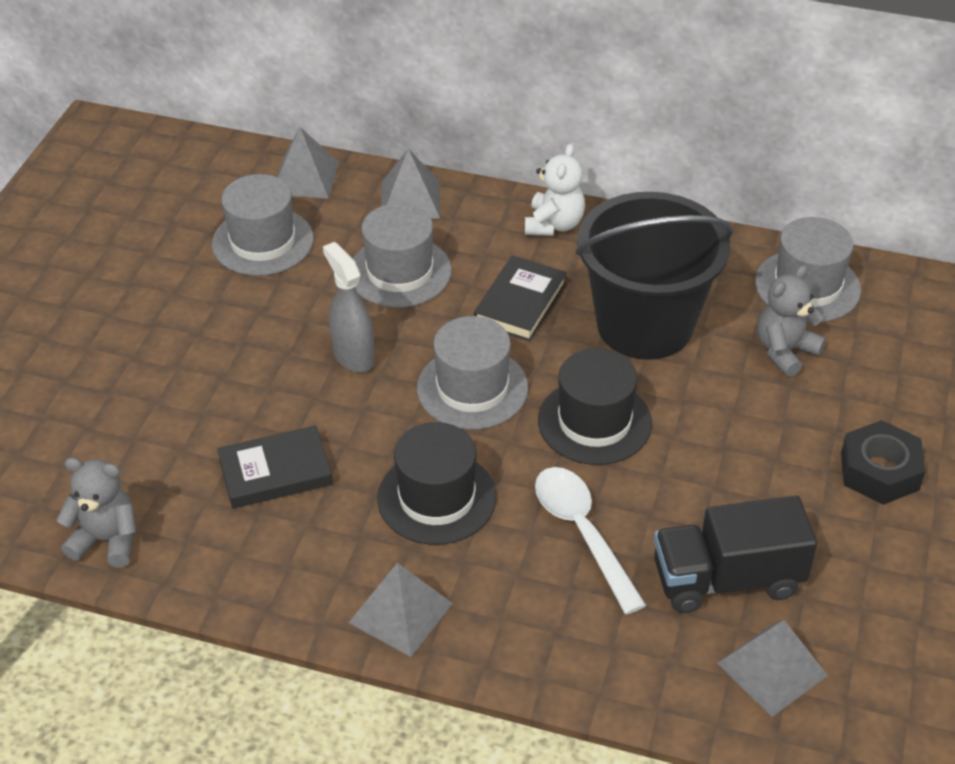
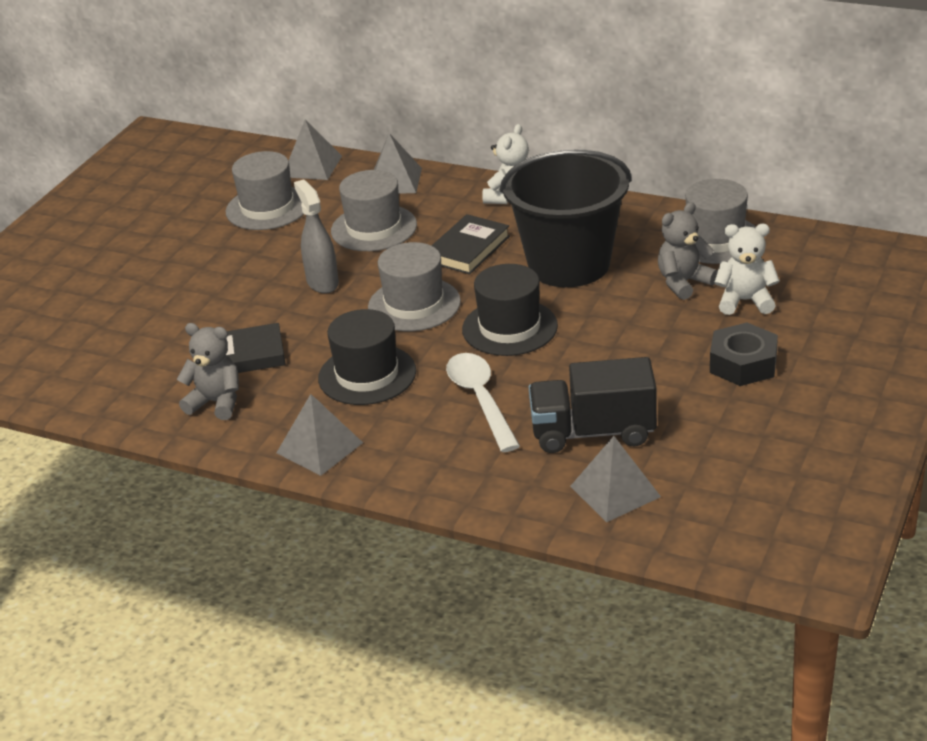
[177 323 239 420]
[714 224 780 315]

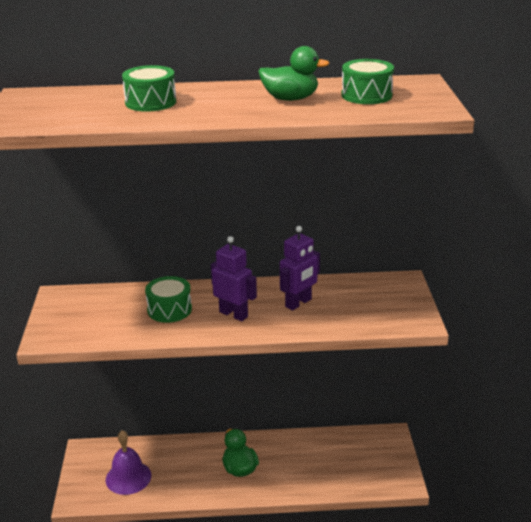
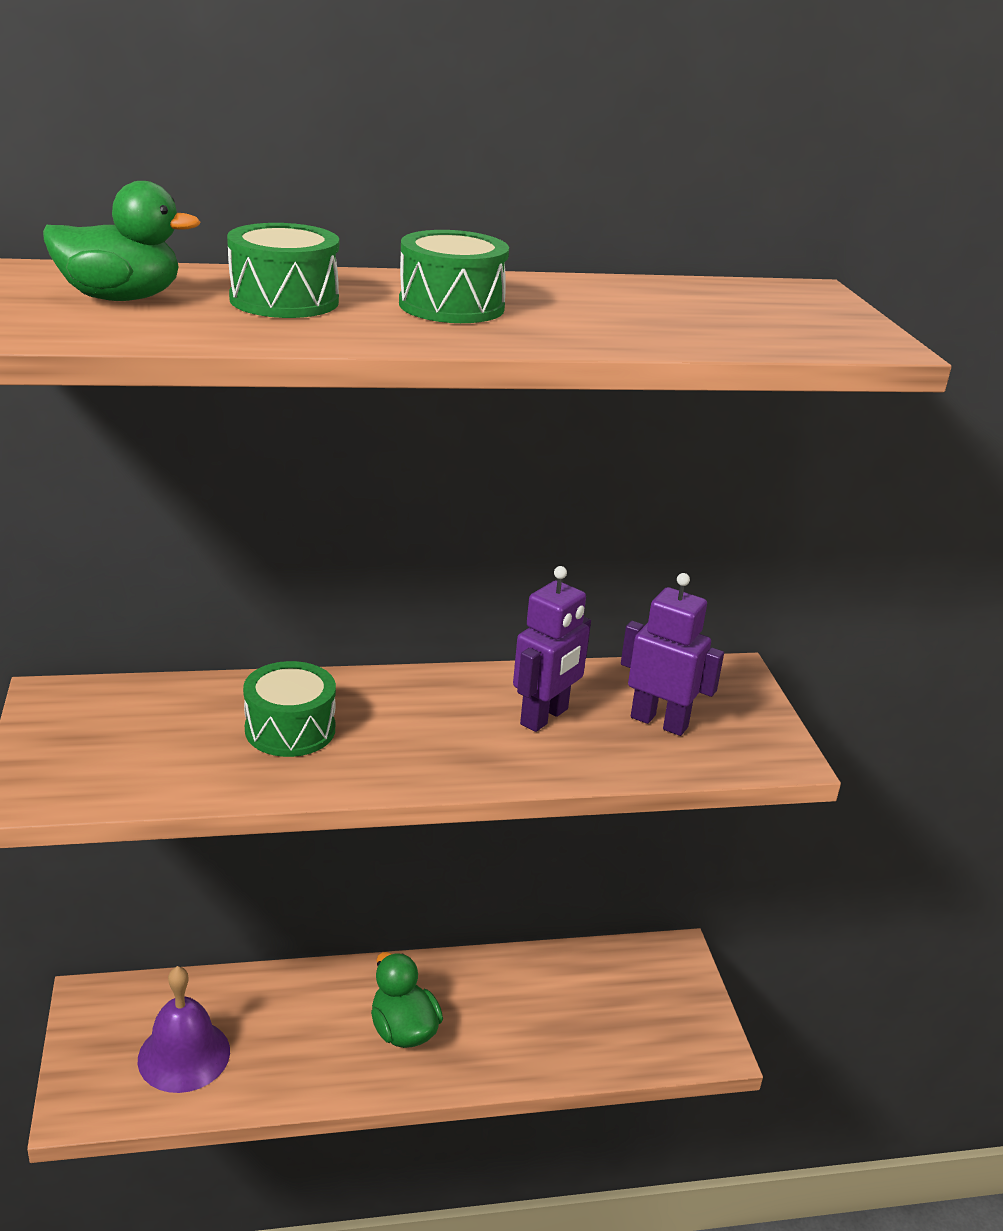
[621 573 724 736]
[43 181 201 301]
[399 230 509 323]

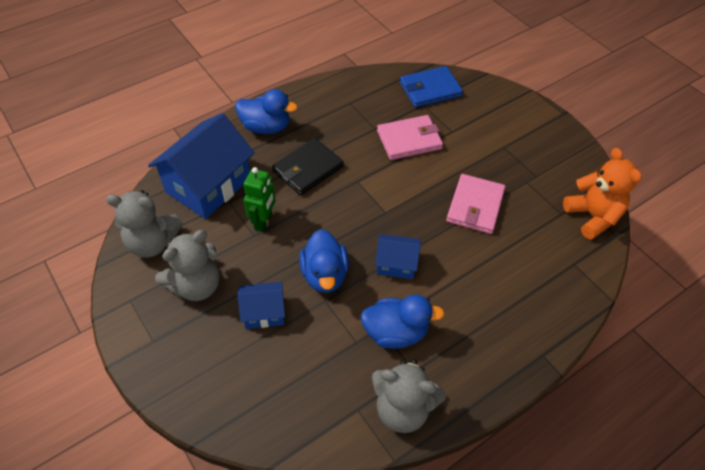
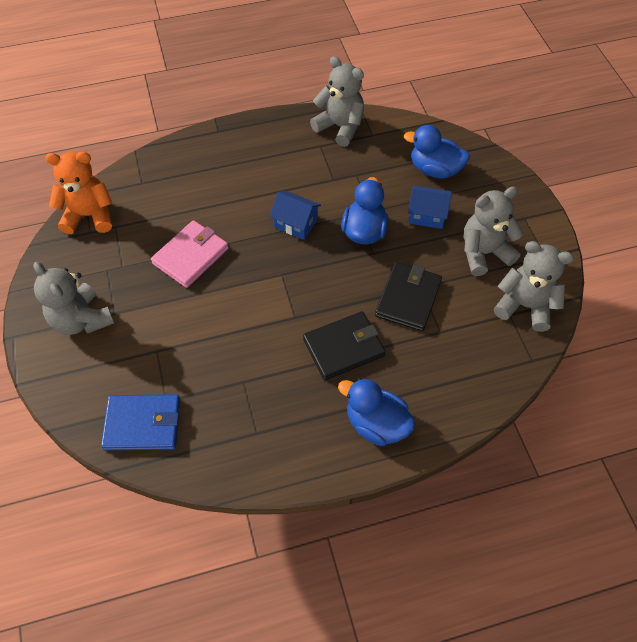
[148 113 255 219] (first image)
[375 262 442 331]
[404 125 470 179]
[377 115 443 160] (first image)
[45 151 112 234]
[33 262 114 335]

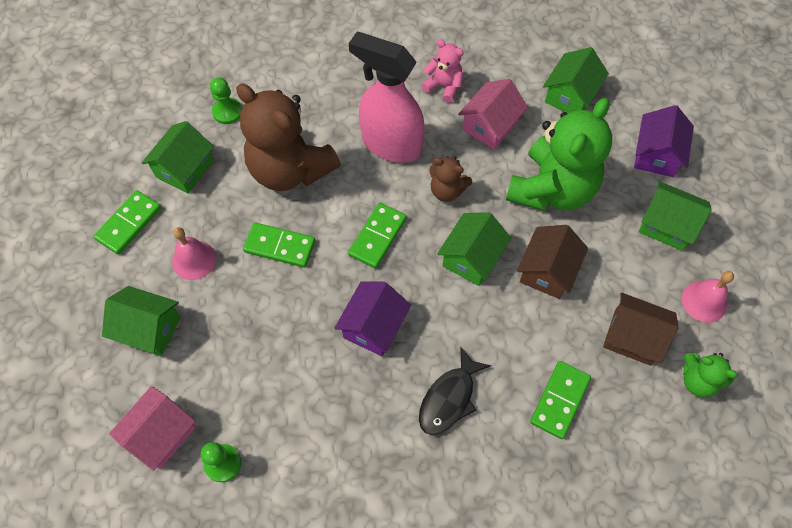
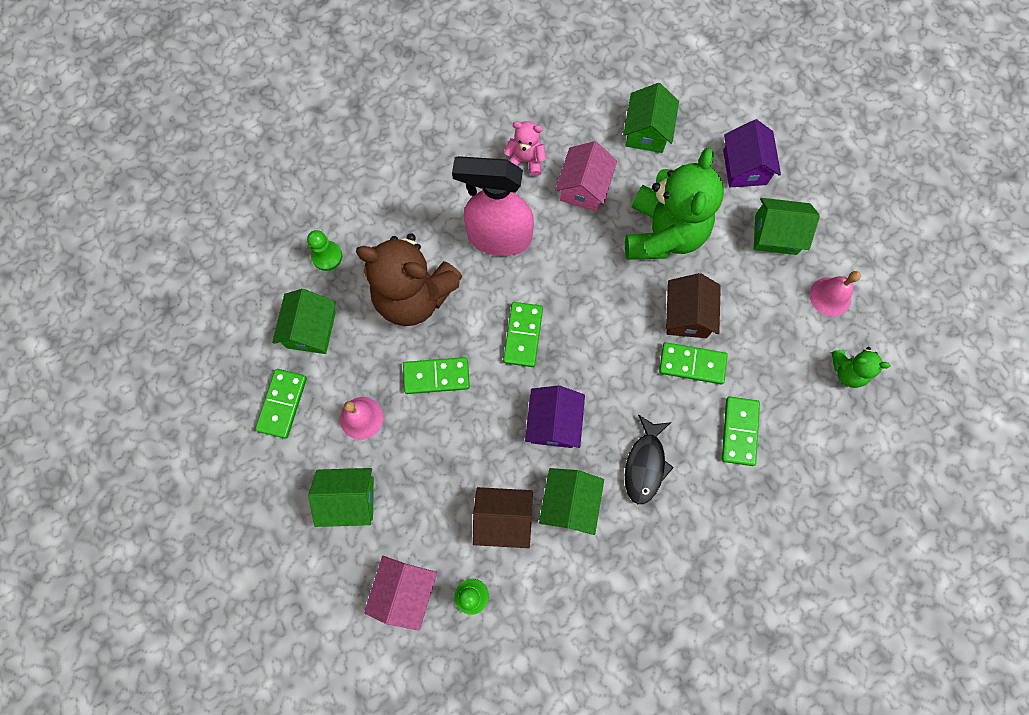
[429 156 472 202] (first image)
[539 468 604 535]
[473 487 533 548]
[659 342 728 384]

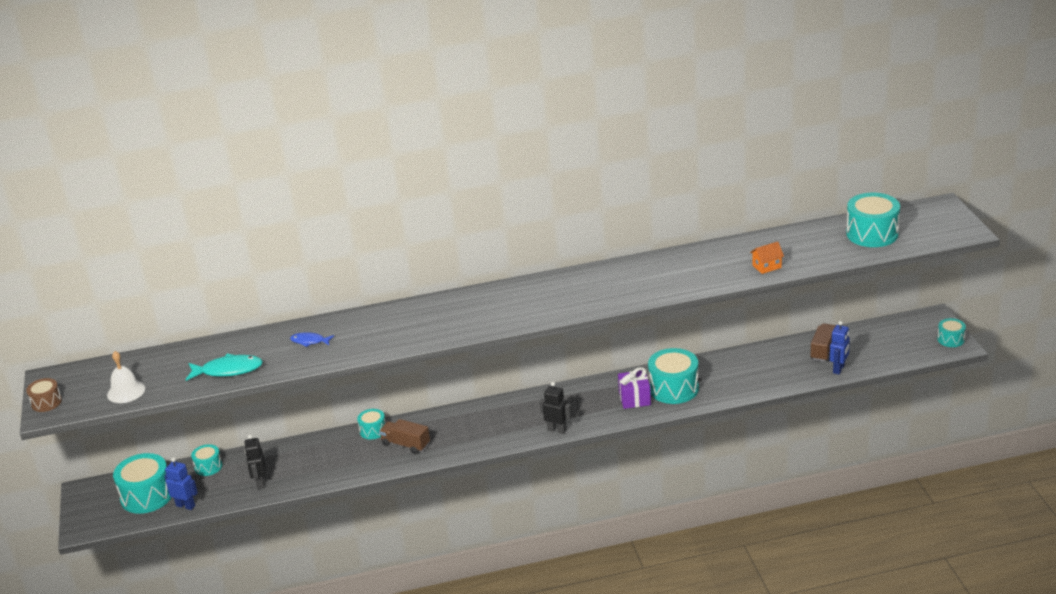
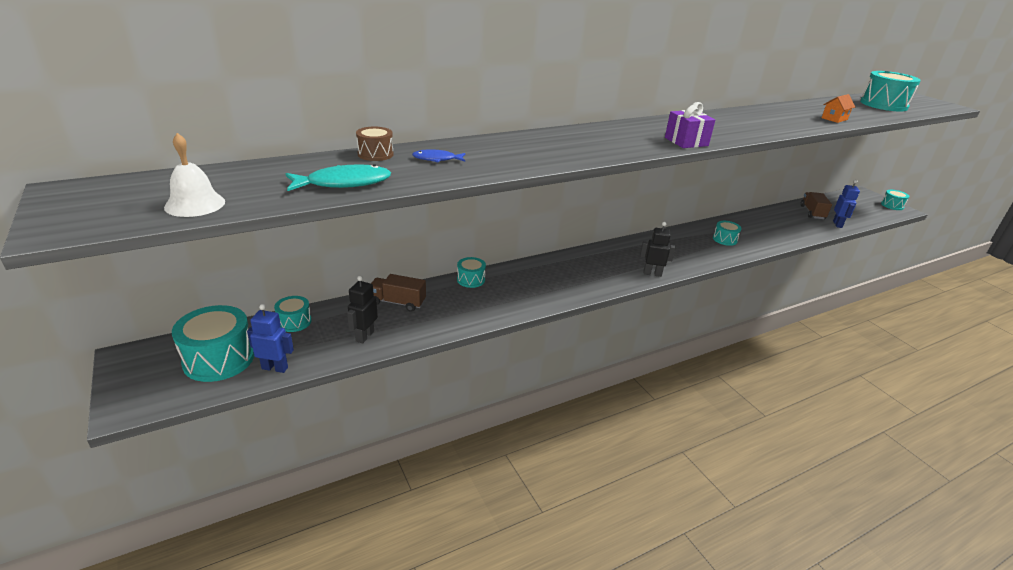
[356 127 393 161]
[347 276 378 343]
[371 274 426 312]
[665 102 715 148]
[713 221 742 246]

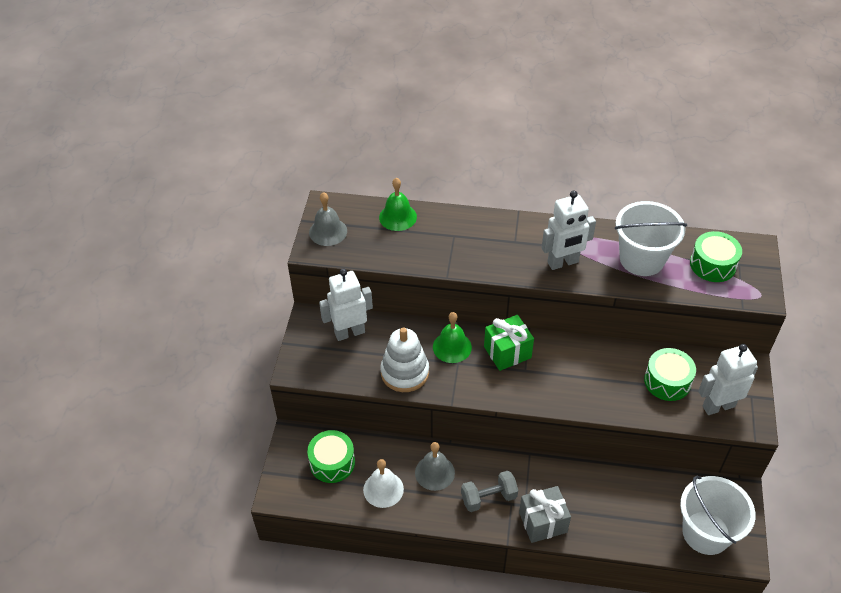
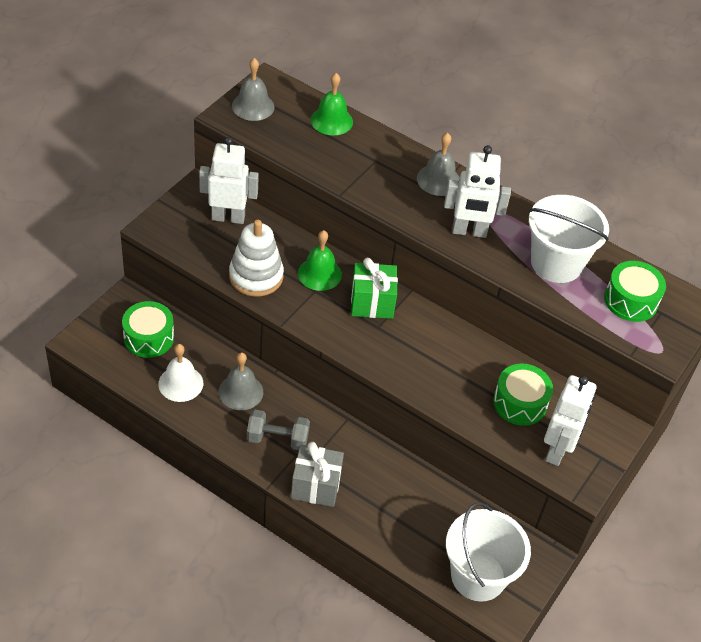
[544 375 597 466]
[417 133 460 196]

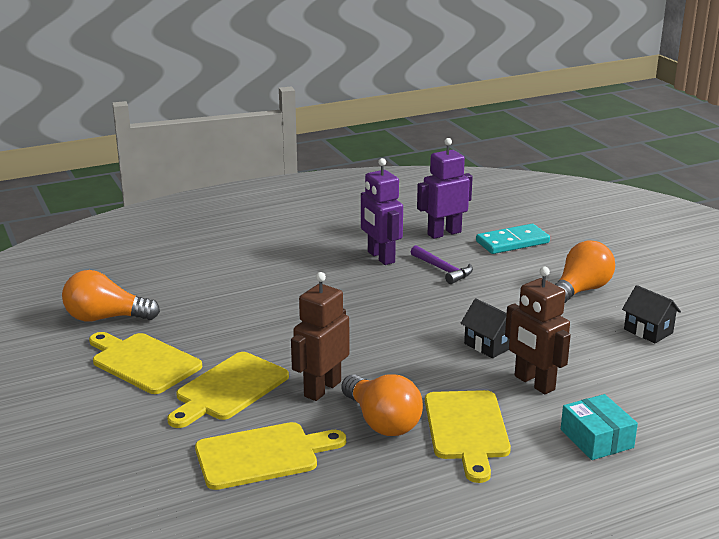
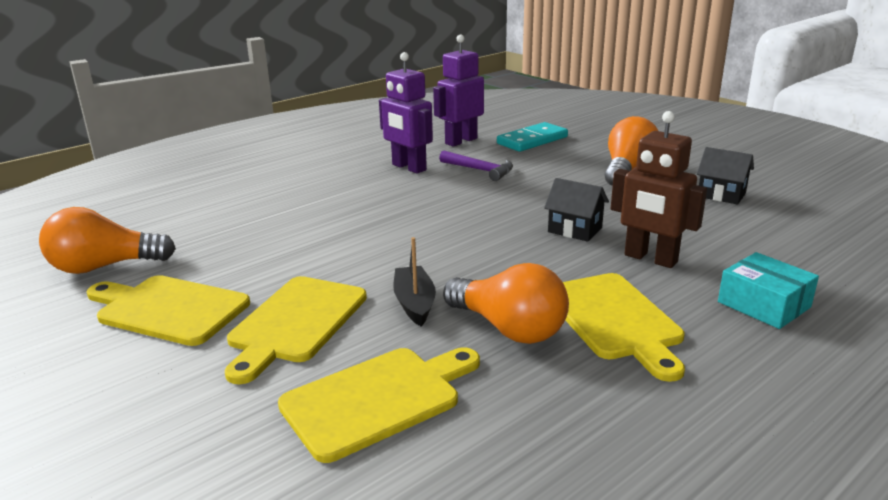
[393 237 436 326]

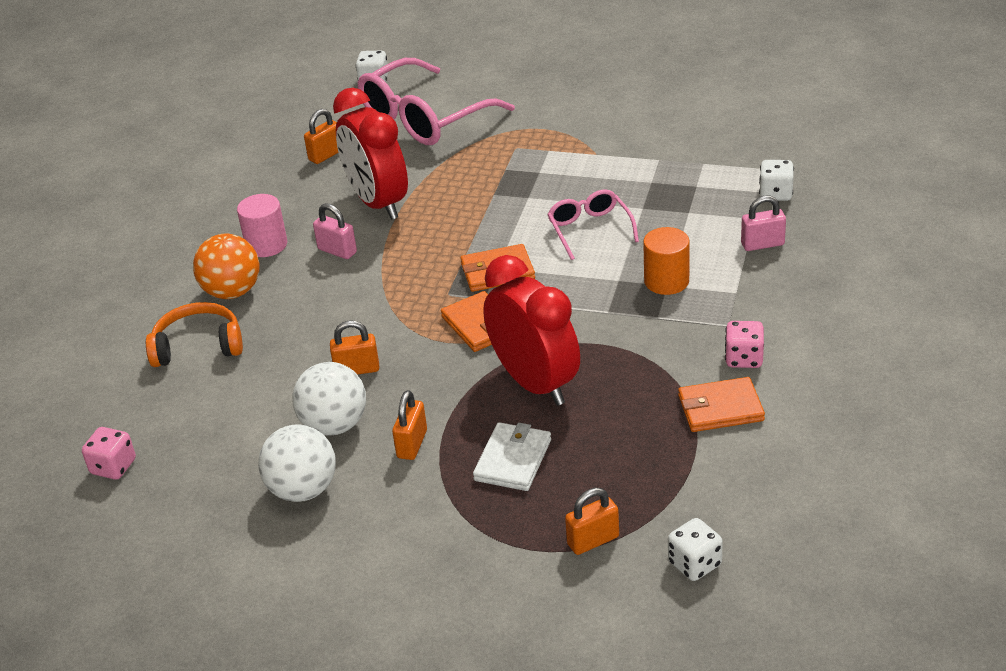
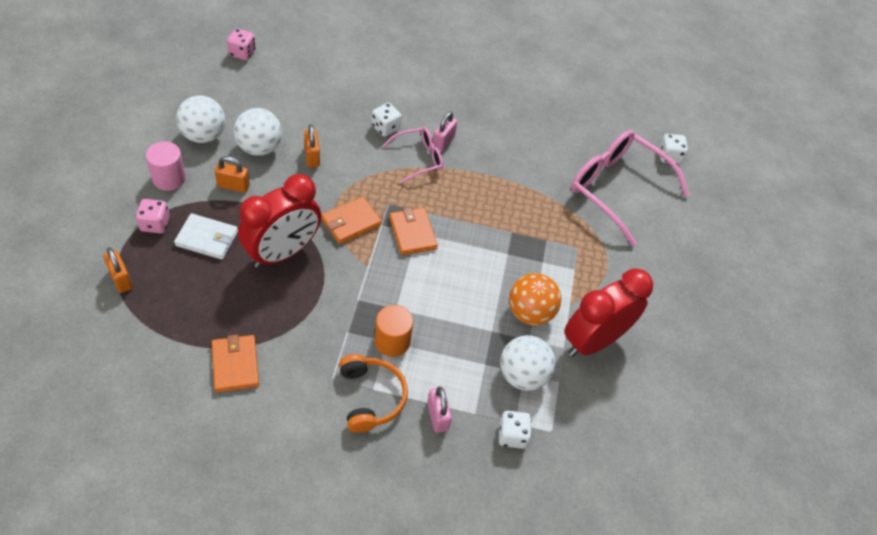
[339 354 408 433]
[509 273 562 325]
[146 141 186 191]
[304 109 338 164] (first image)
[565 268 653 357]
[383 127 443 184]
[372 103 402 137]
[136 199 170 234]
[500 335 556 391]

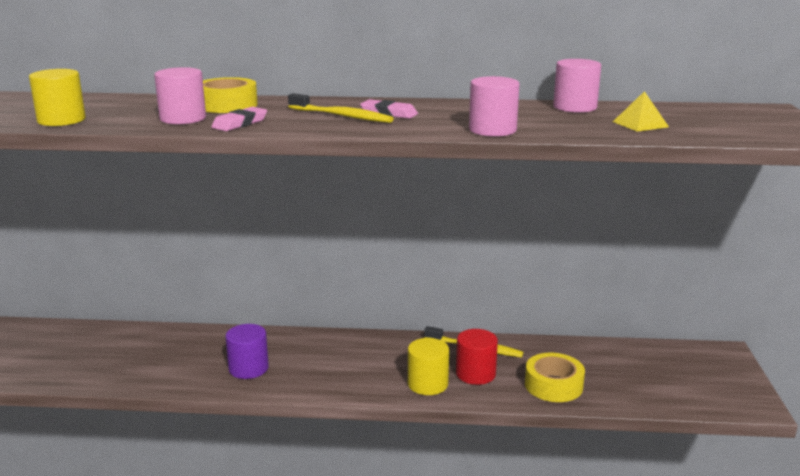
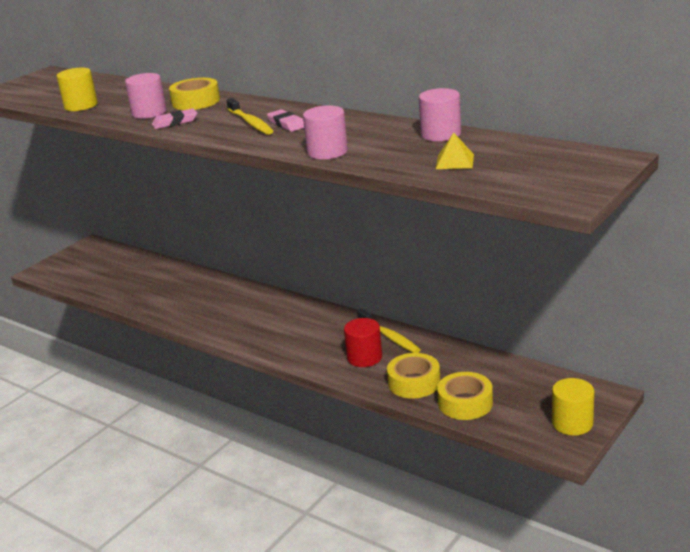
[225 324 269 379] (first image)
[552 378 594 435]
[437 372 493 420]

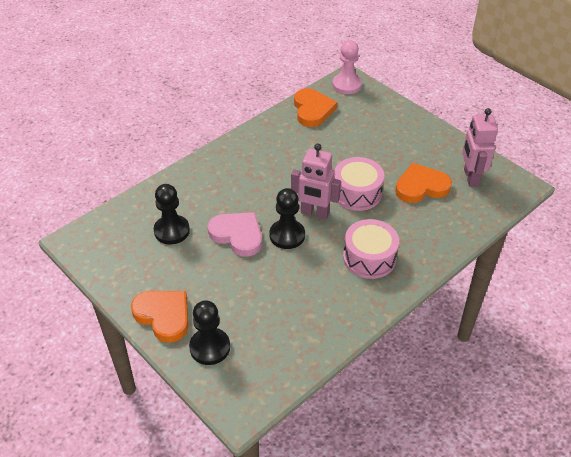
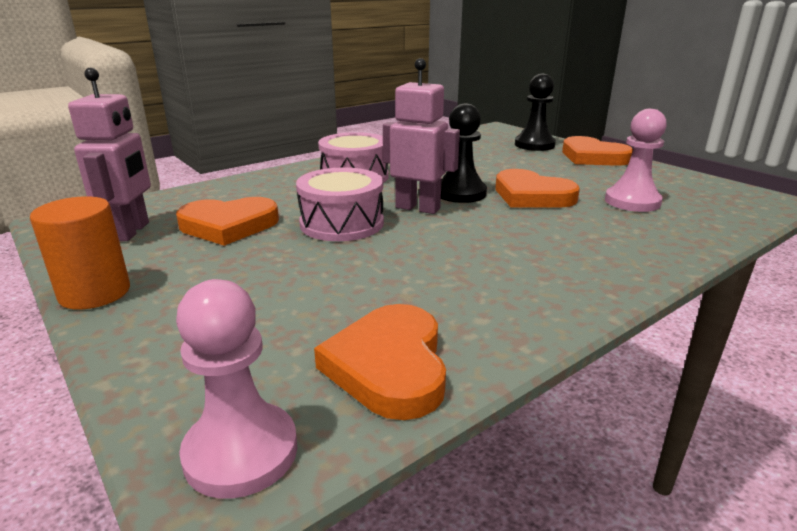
[605 109 667 212]
[495 169 580 207]
[30 196 130 310]

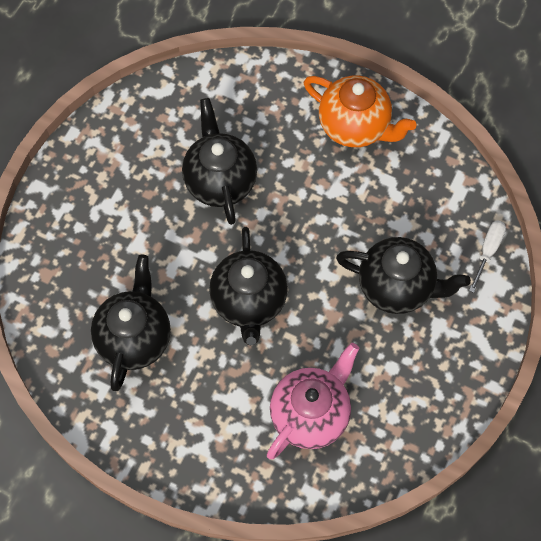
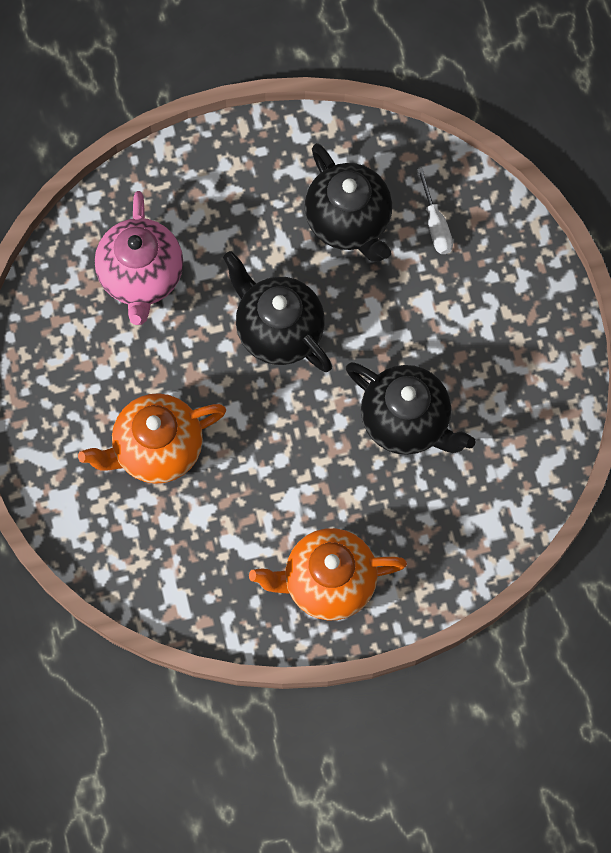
[78 393 226 484]
[417 168 453 254]

